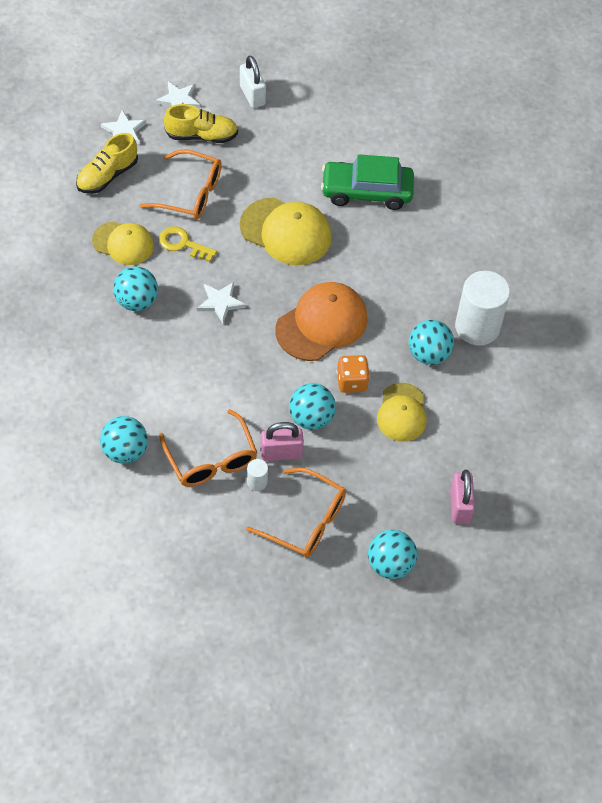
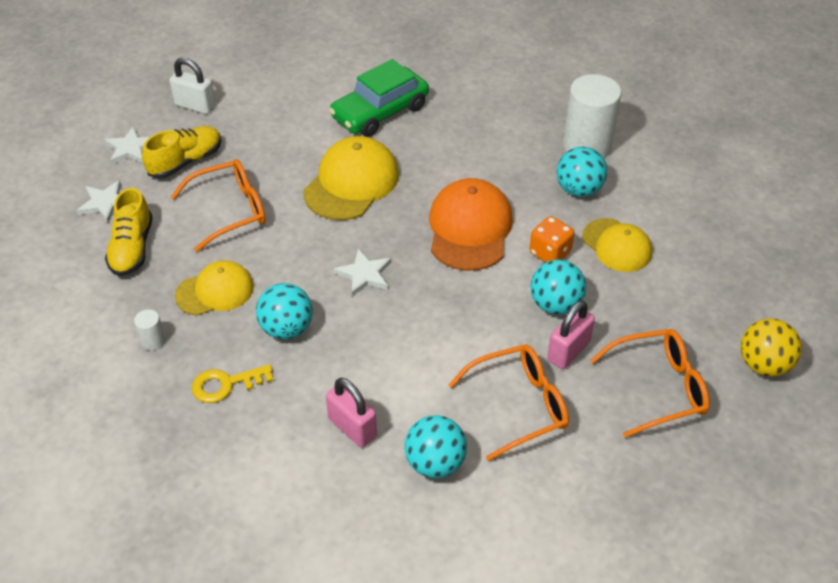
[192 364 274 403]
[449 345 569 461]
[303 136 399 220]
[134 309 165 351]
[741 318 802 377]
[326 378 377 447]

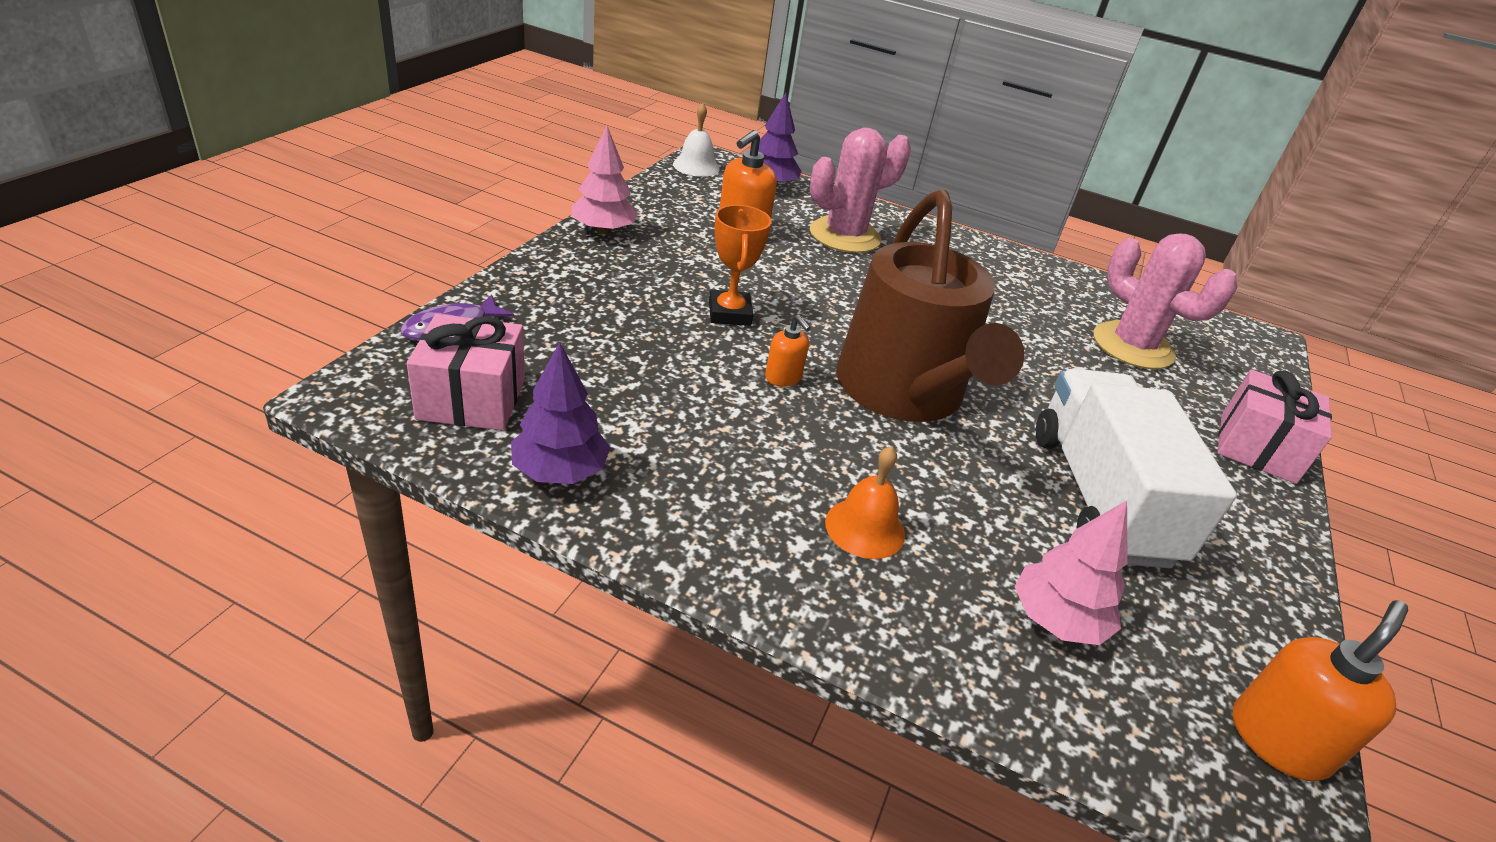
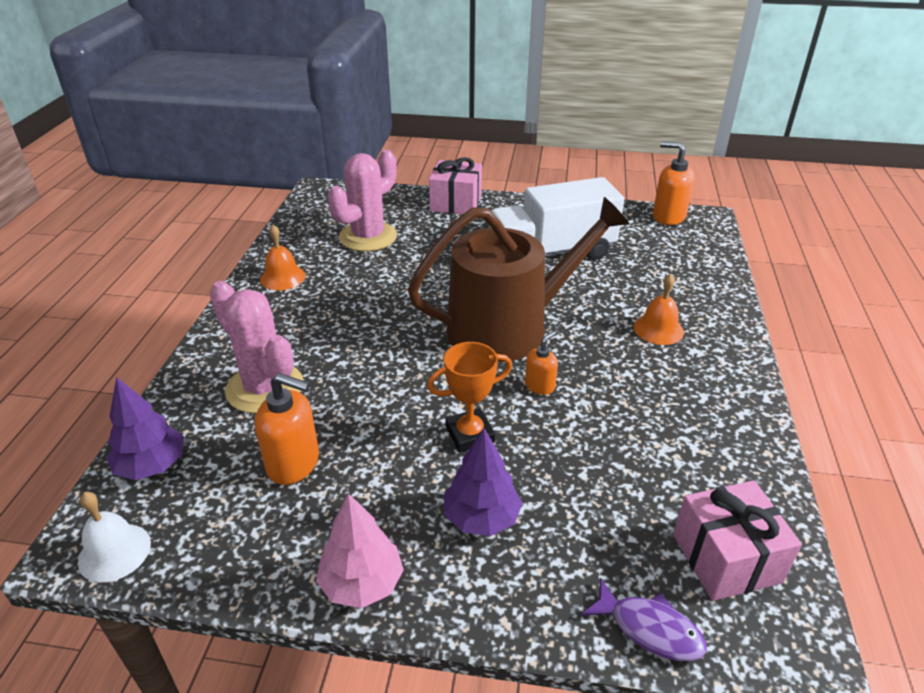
[444 428 522 536]
[1015 500 1128 645] (first image)
[260 225 305 290]

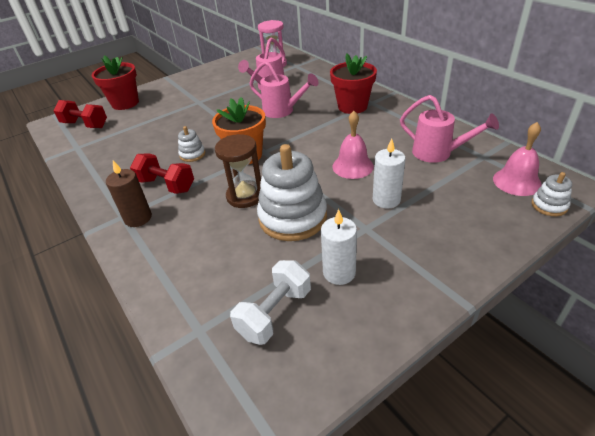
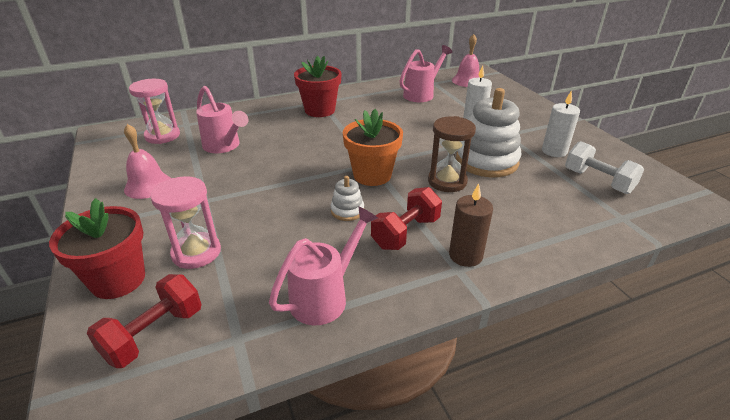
[269 206 378 325]
[124 124 170 199]
[532 172 572 216] (first image)
[151 176 221 269]

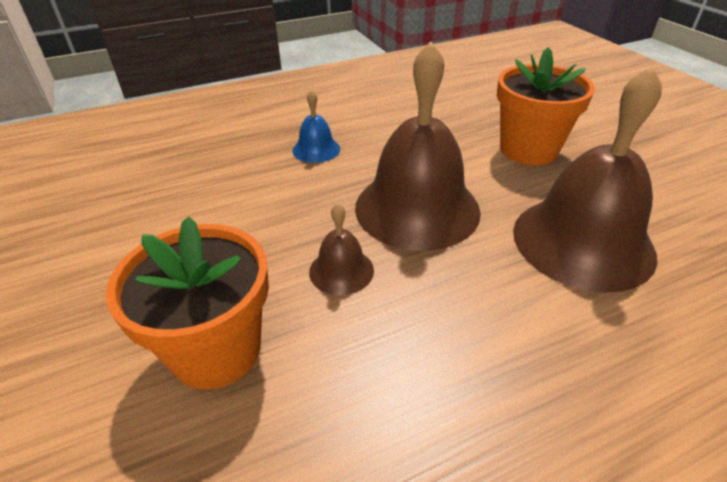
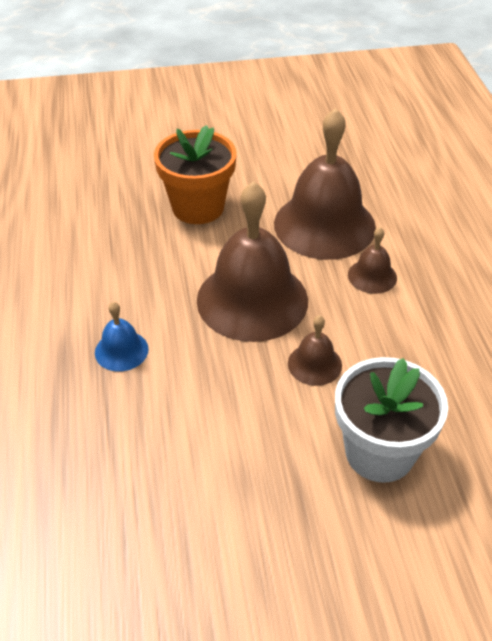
[335 357 448 483]
[348 227 397 294]

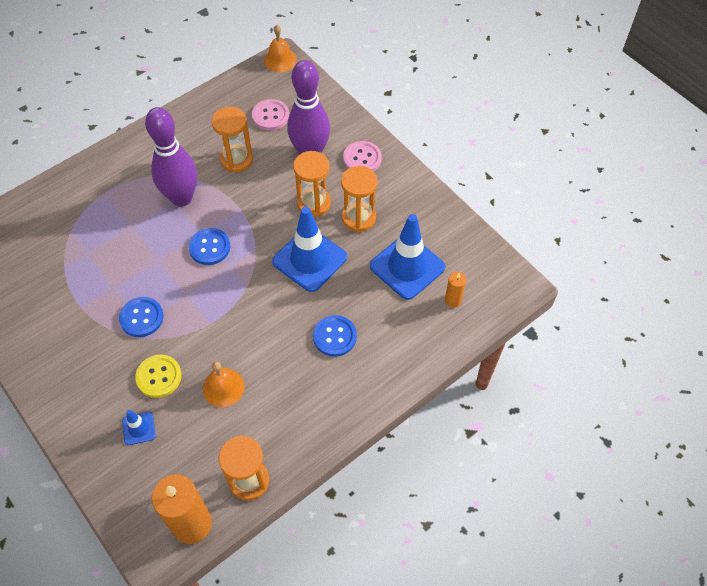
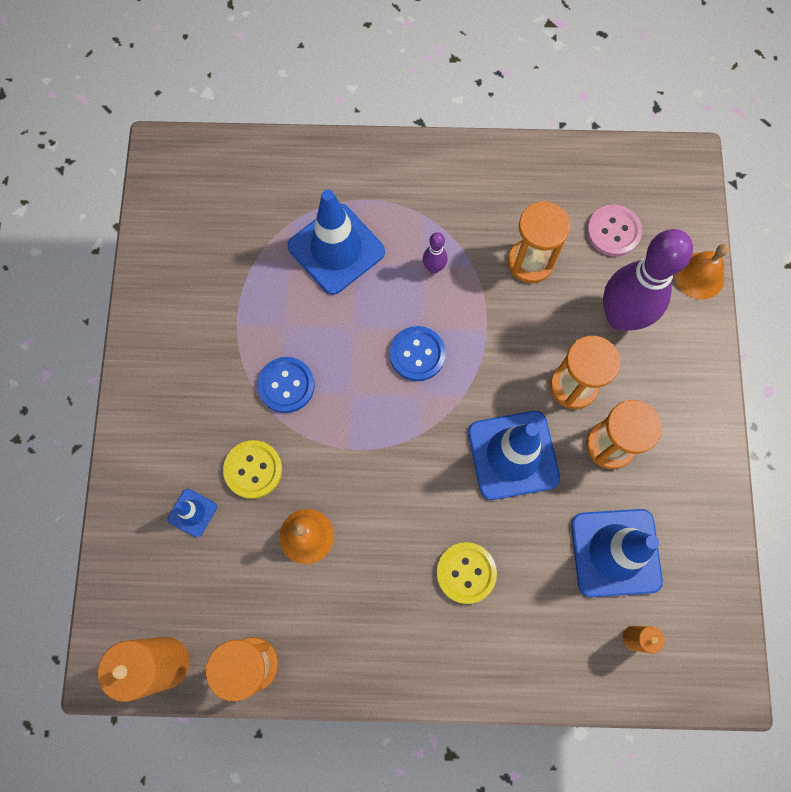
[423 232 448 273]
[674 244 729 300]
[436 542 497 604]
[343 141 382 171] (first image)
[288 189 385 295]

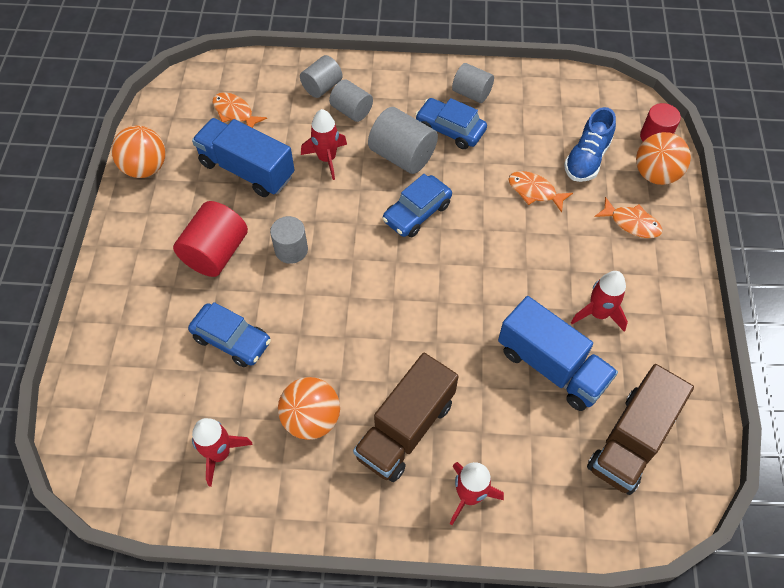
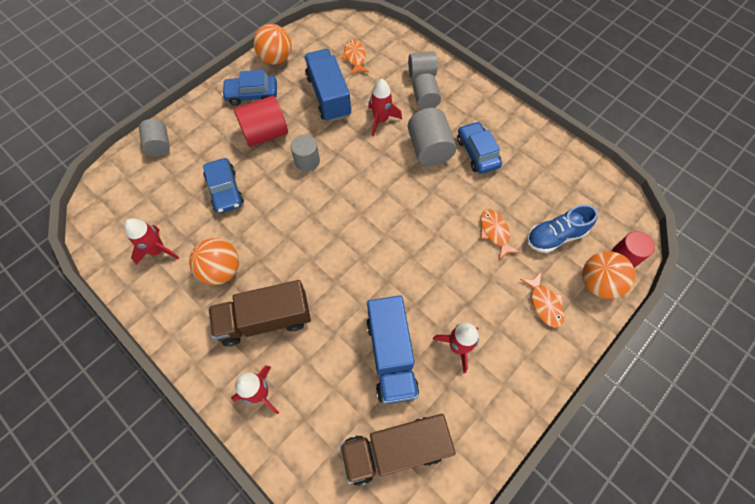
[222 70 277 106]
[139 119 170 156]

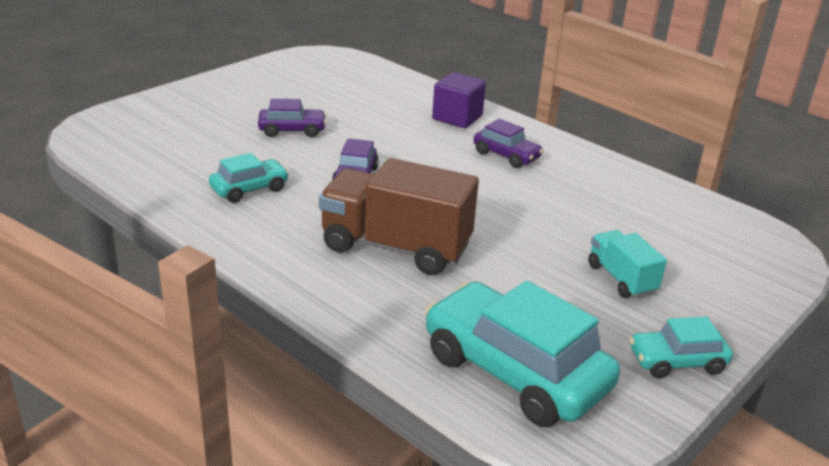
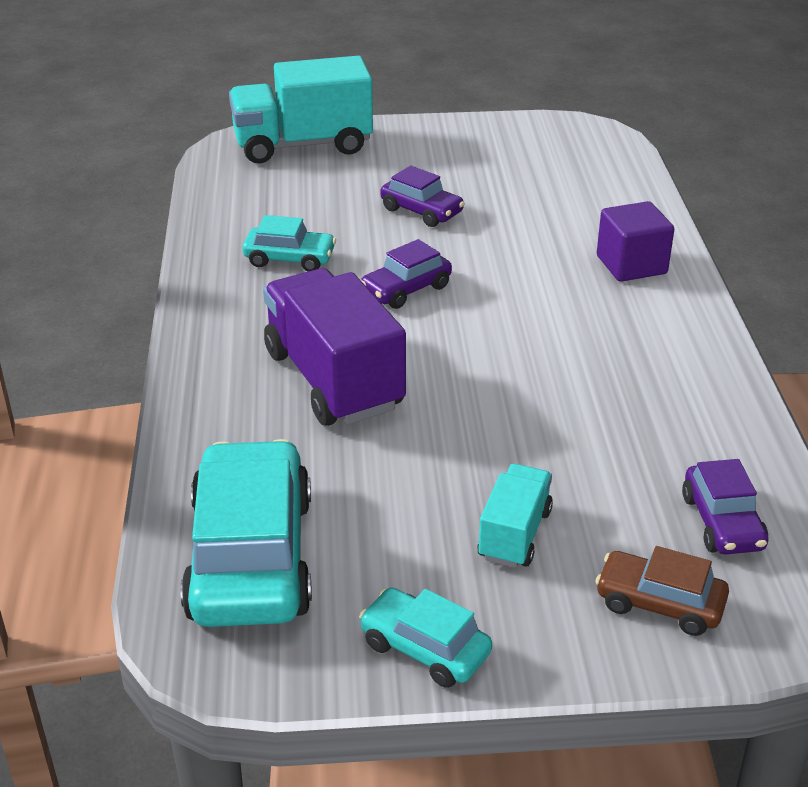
[263 268 406 426]
[682 459 768 554]
[229 56 373 164]
[596 546 729 636]

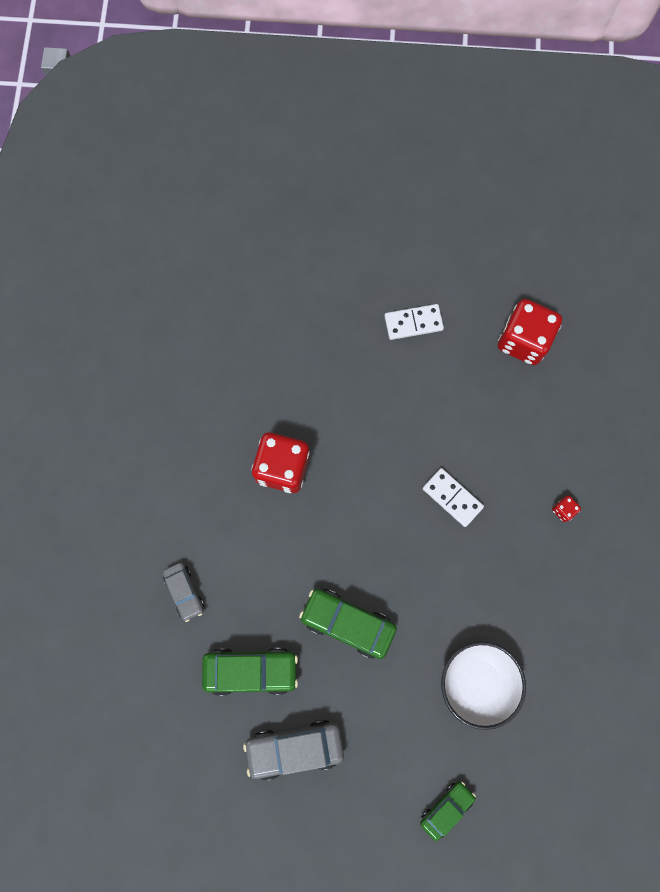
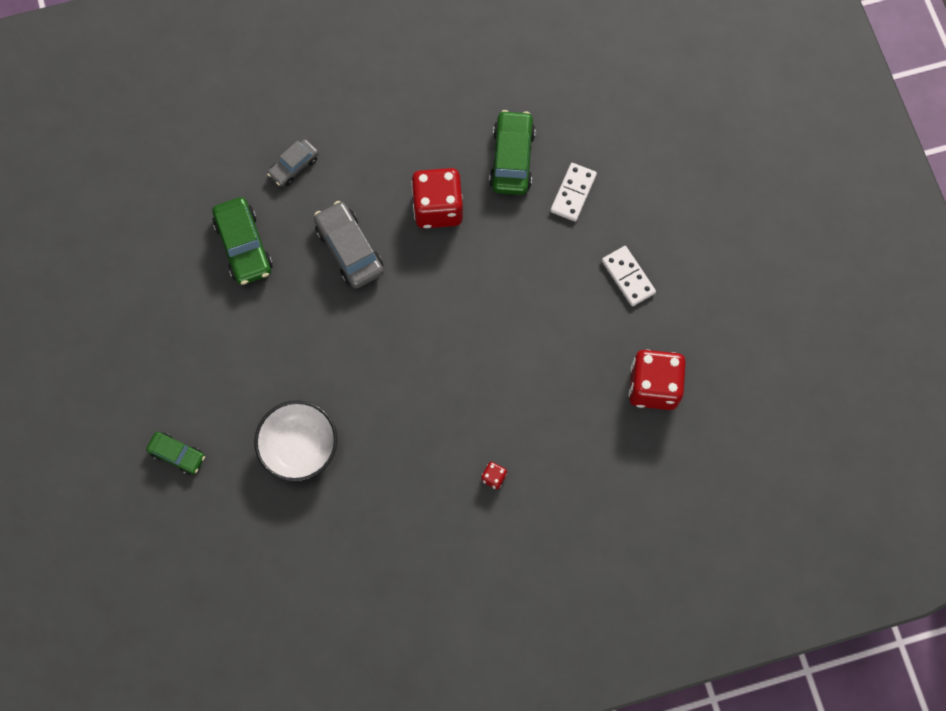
[314 201 384 289]
[489 110 536 195]
[551 163 597 222]

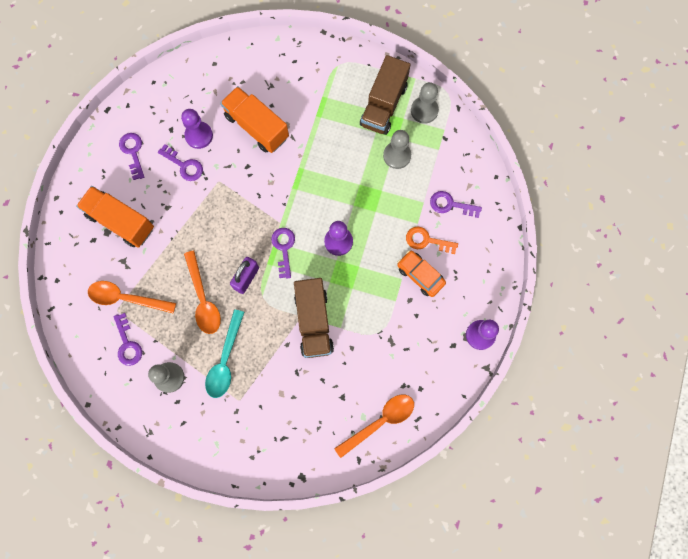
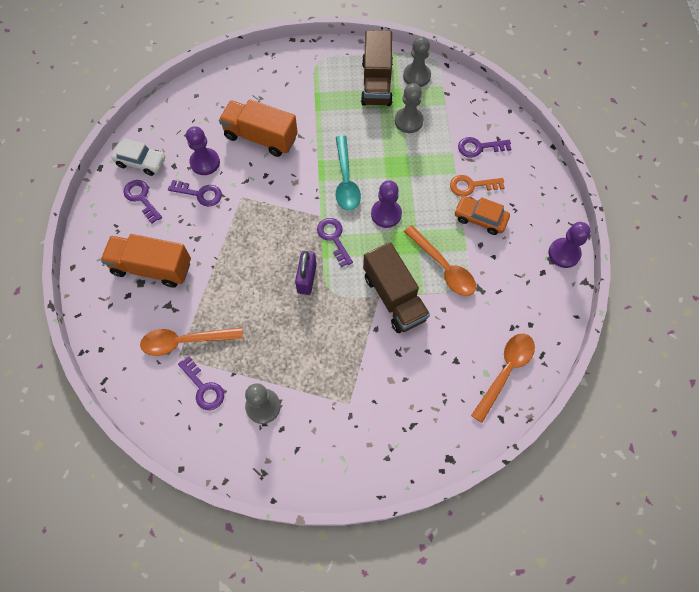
[404 225 476 296]
[336 135 361 211]
[111 138 165 176]

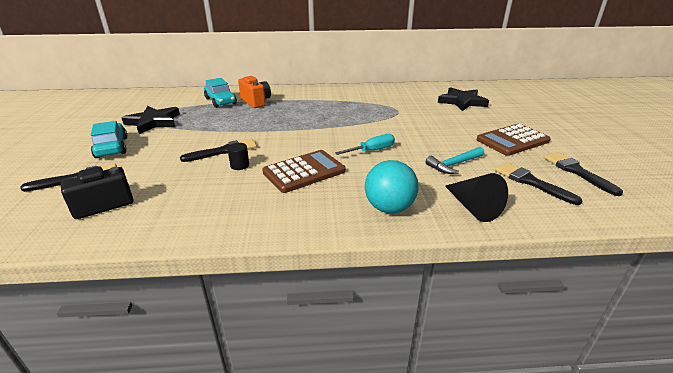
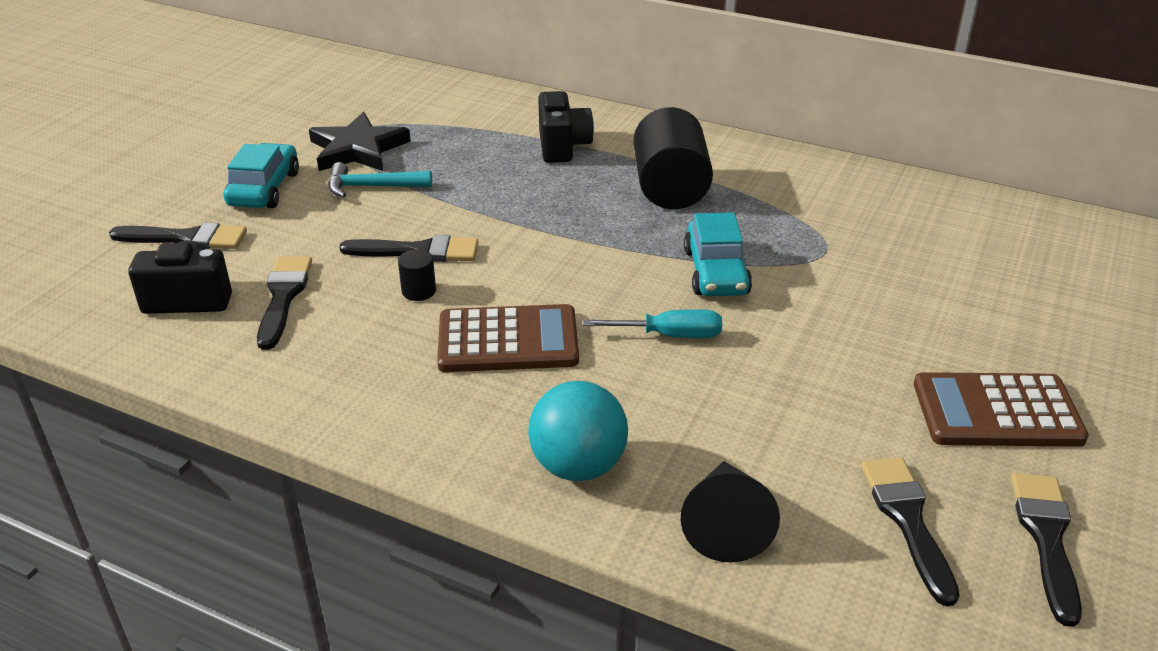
[684 212 752 296]
[538 91 594 163]
[329 162 432 198]
[438 87 489 111] (first image)
[257 256 312 350]
[633 107 713 209]

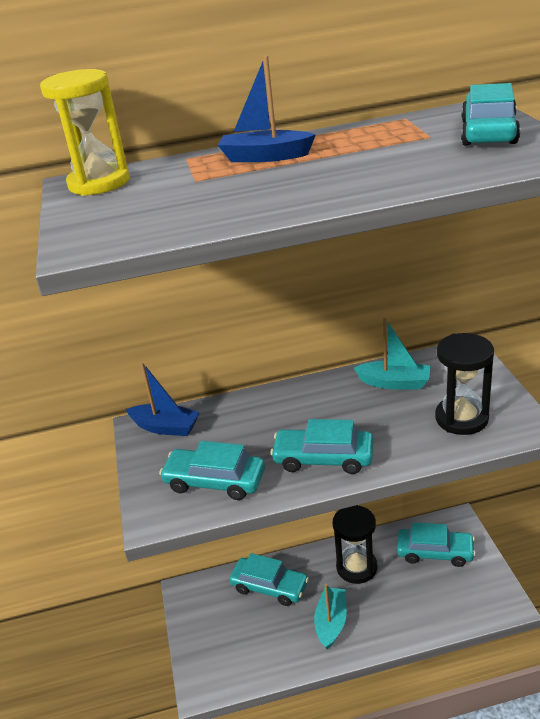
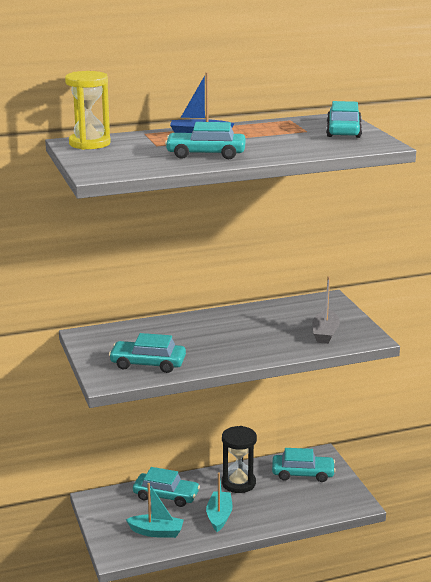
[126 363 200 436] (first image)
[165 122 246 159]
[126 483 184 538]
[312 276 340 344]

